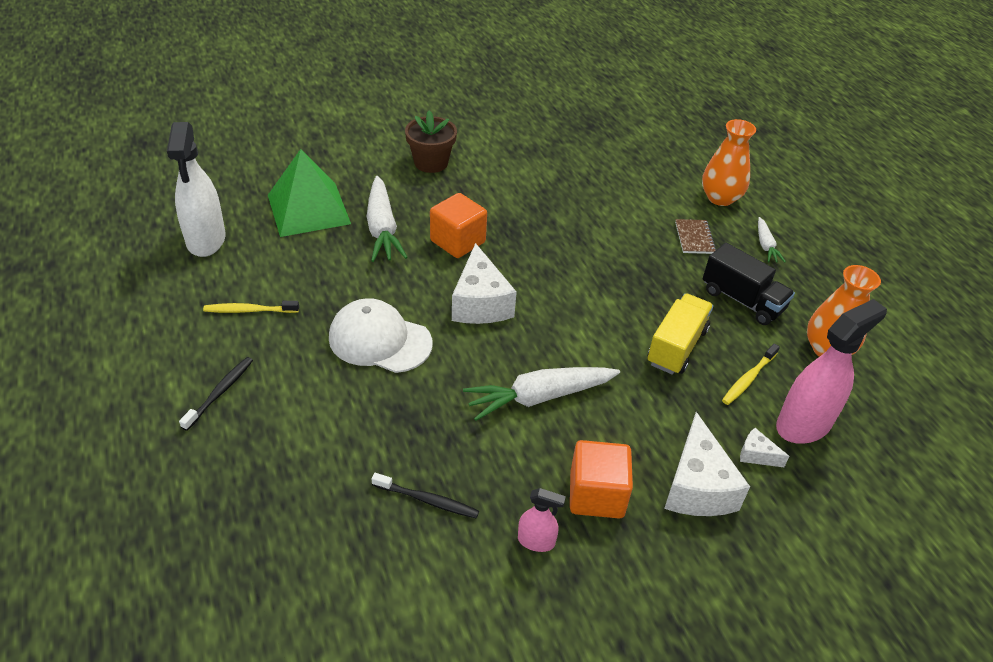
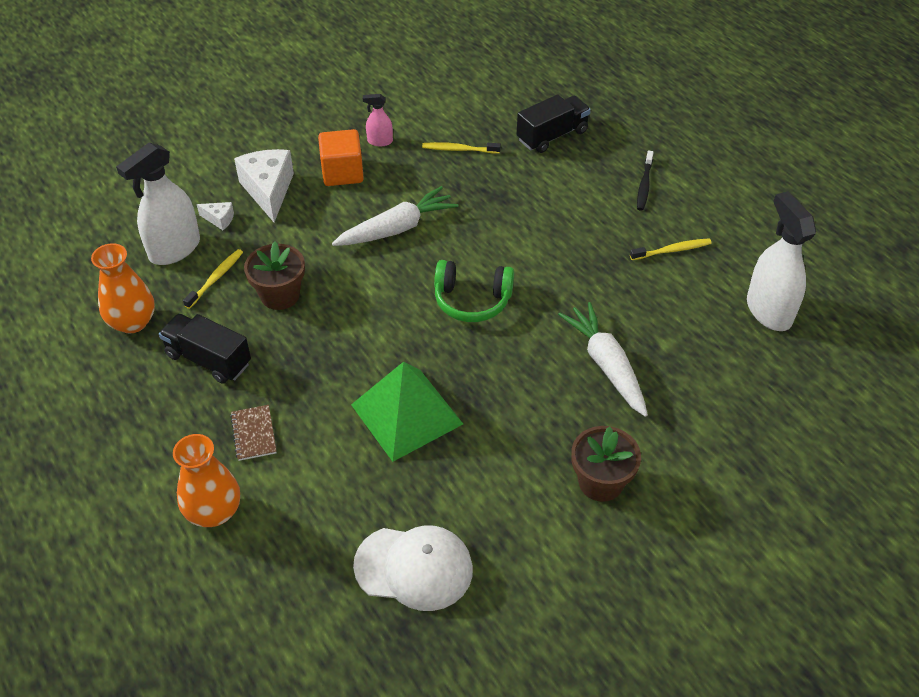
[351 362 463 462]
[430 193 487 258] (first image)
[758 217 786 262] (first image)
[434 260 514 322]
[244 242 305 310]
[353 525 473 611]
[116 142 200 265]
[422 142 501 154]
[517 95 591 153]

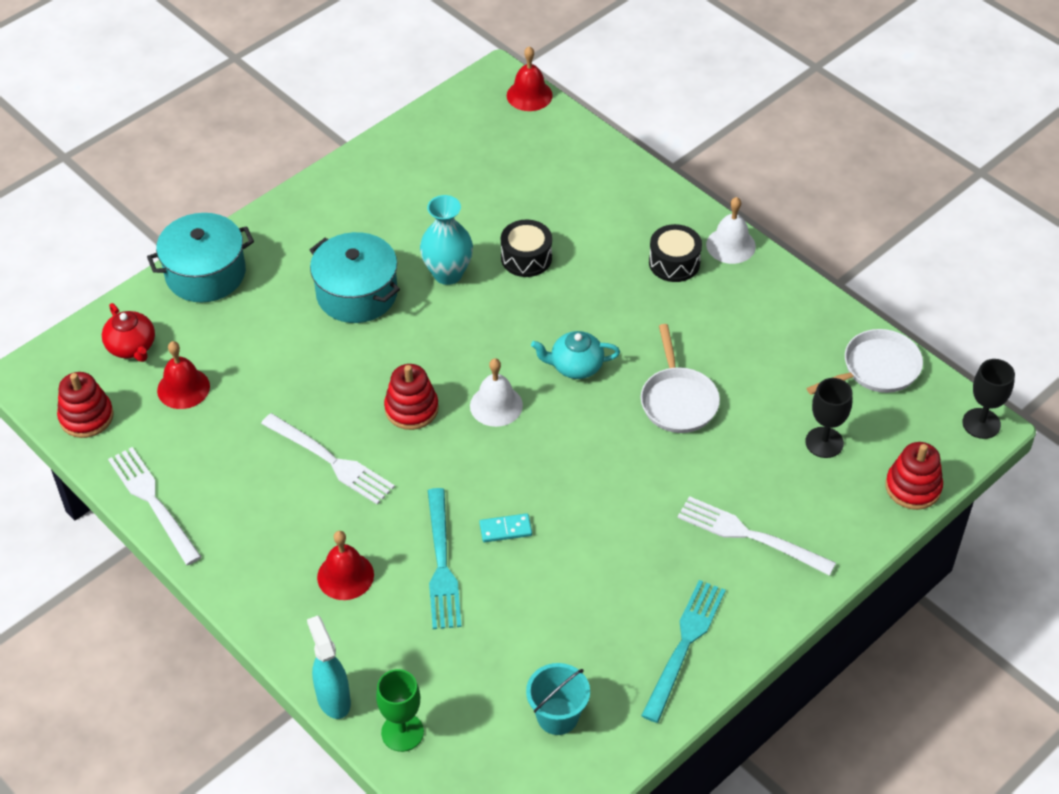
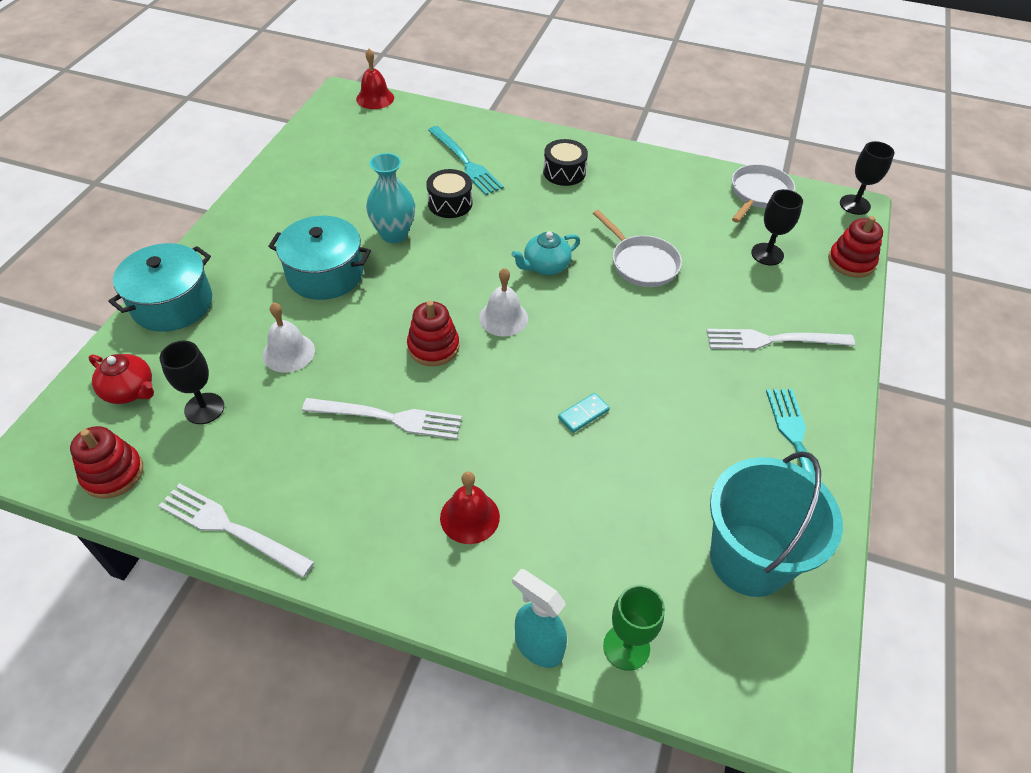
[263 302 315 373]
[160 341 224 424]
[428 126 504 195]
[710 451 843 597]

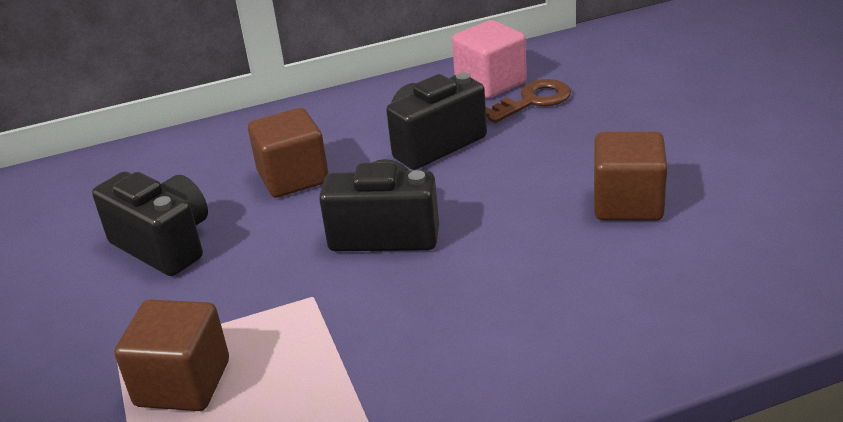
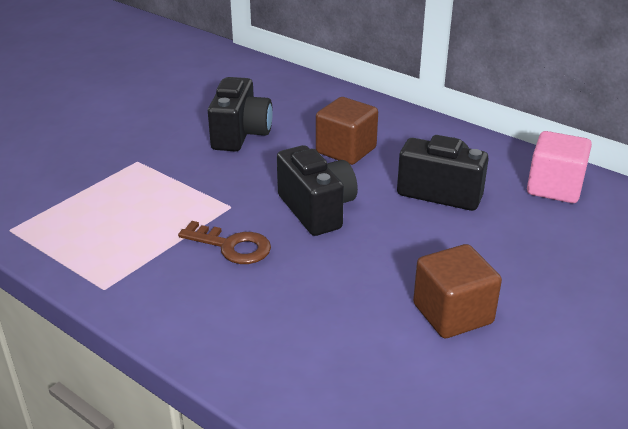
[178 221 271 264]
[114 300 229 411] (first image)

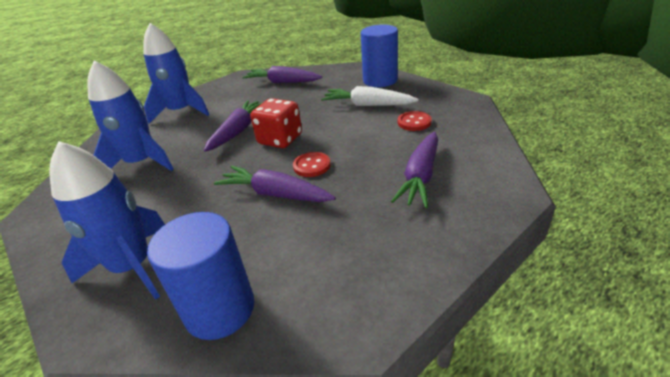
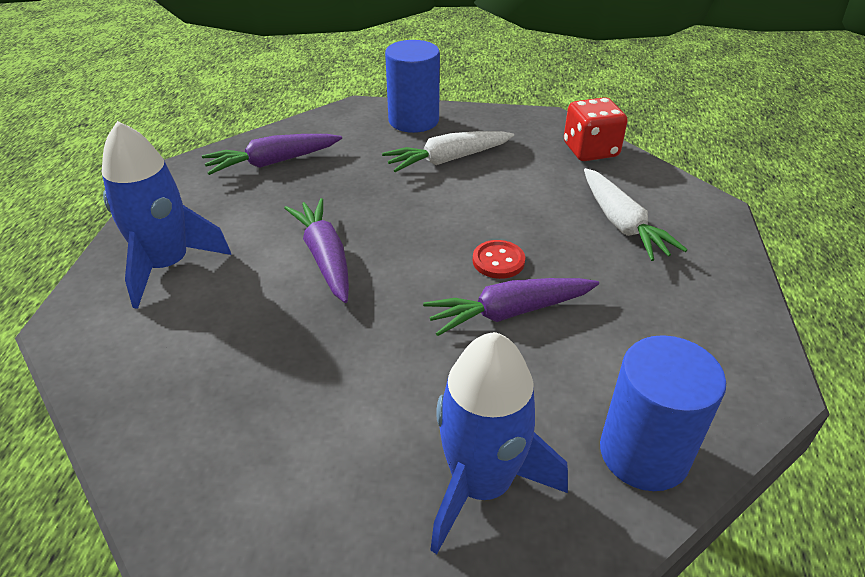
[87 60 174 171] (first image)
[564 97 628 161]
[398 111 432 131] (first image)
[584 168 688 261]

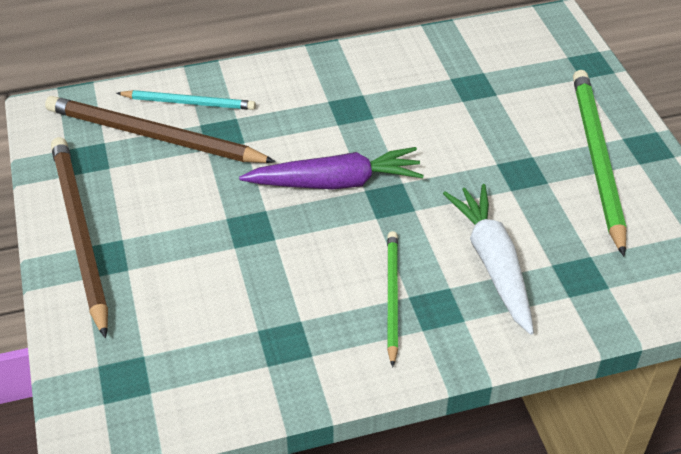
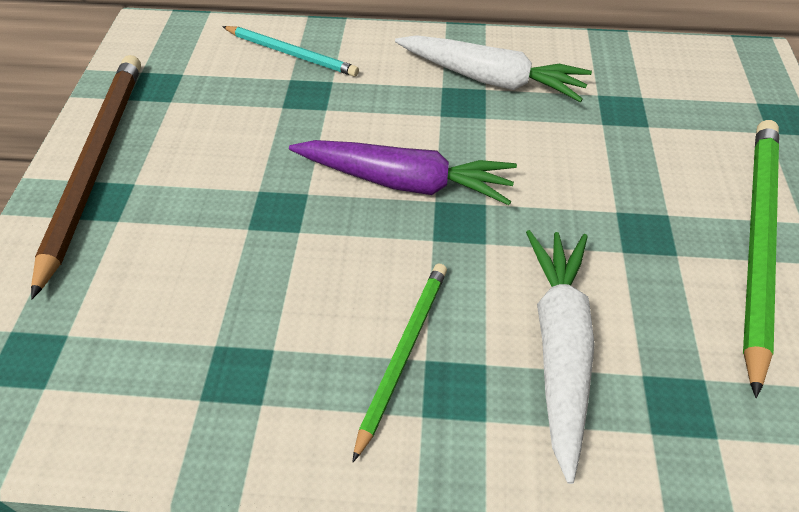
[45 96 276 163] (first image)
[395 35 592 102]

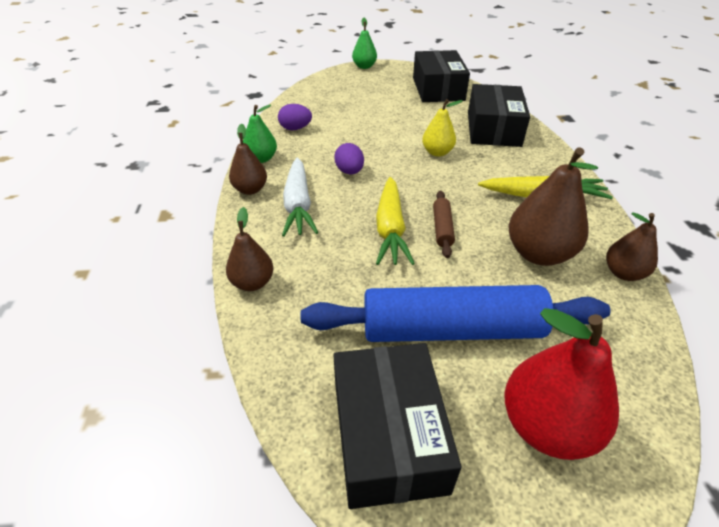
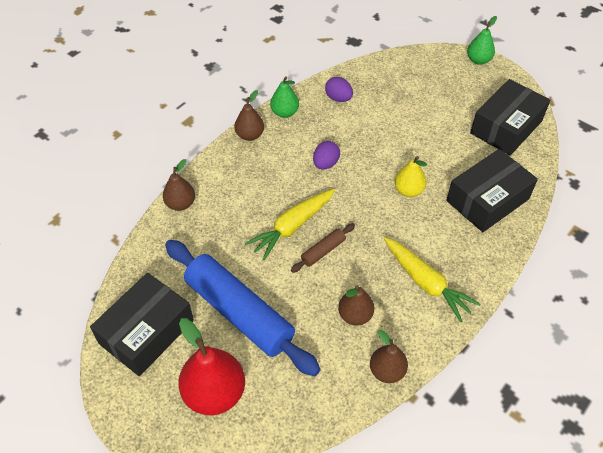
[338 285 374 326]
[282 158 318 237] (first image)

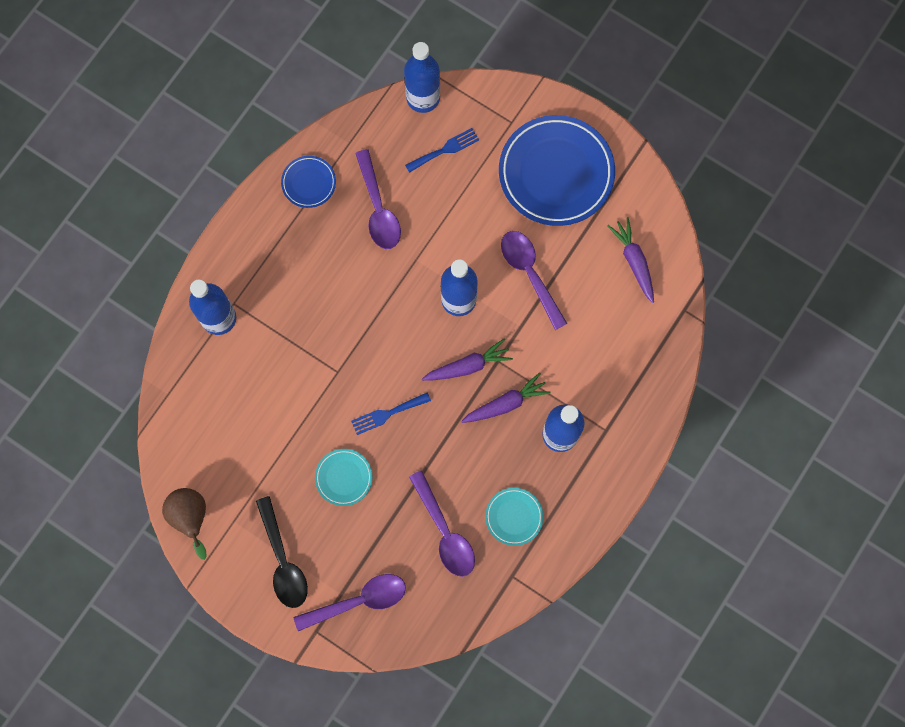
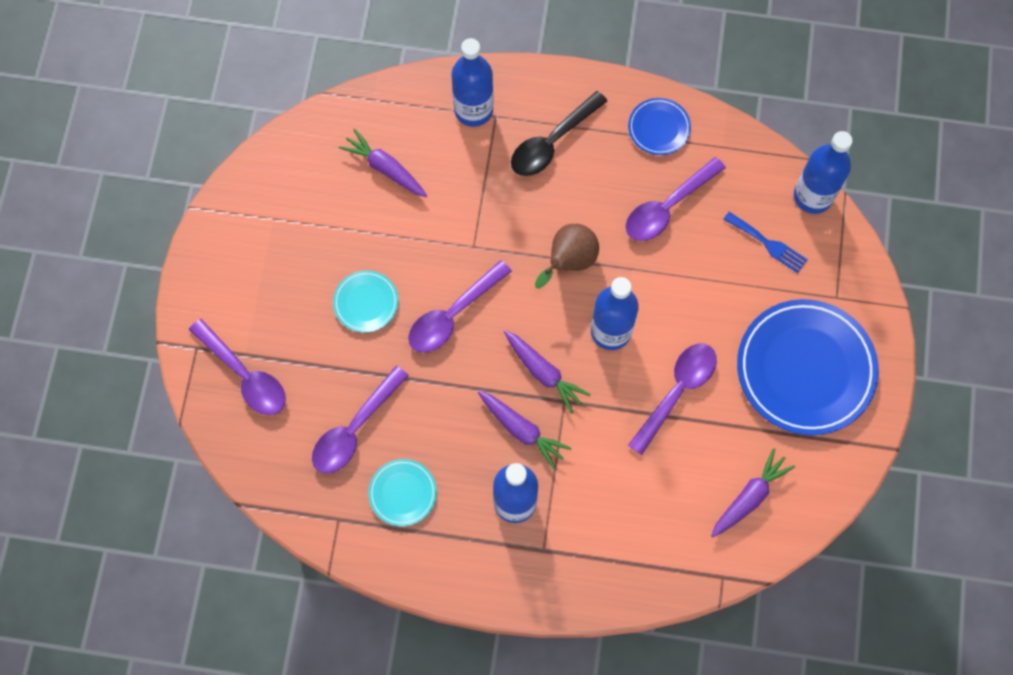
[408 260 512 353]
[535 224 599 288]
[511 91 607 176]
[339 129 427 197]

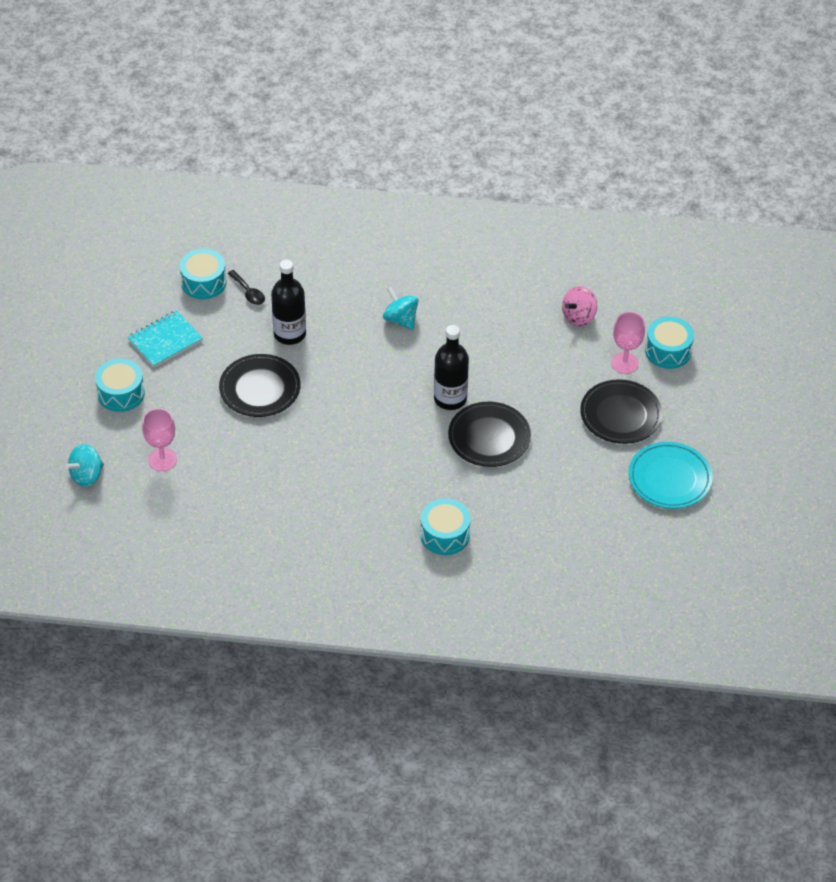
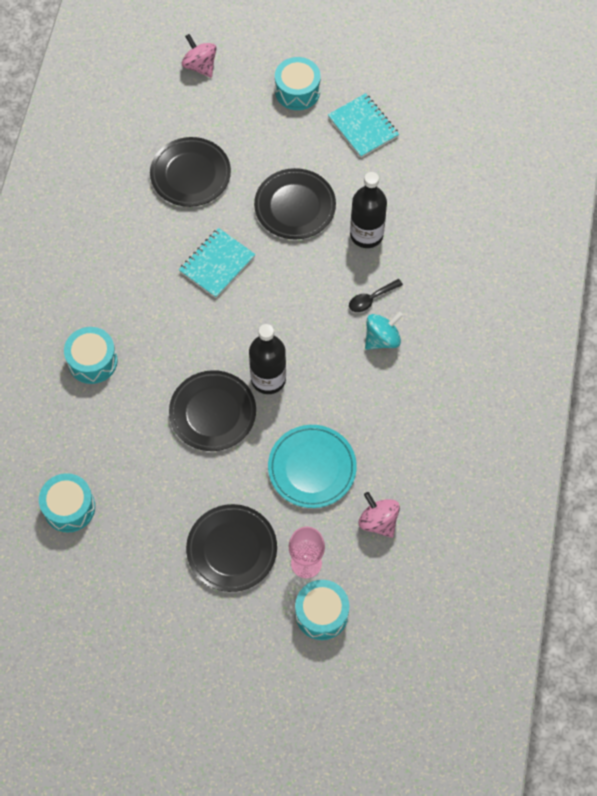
[39 473 95 533]
[349 279 403 312]
[142 408 177 471] (first image)
[268 425 357 508]
[182 34 217 78]
[150 137 231 207]
[179 228 256 298]

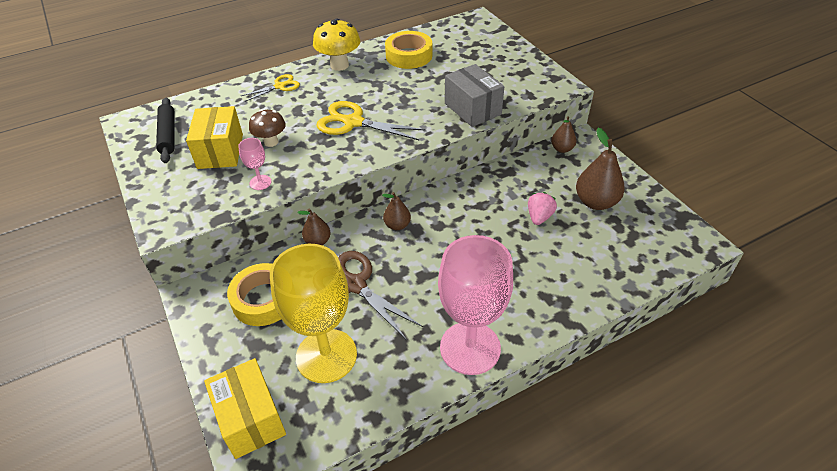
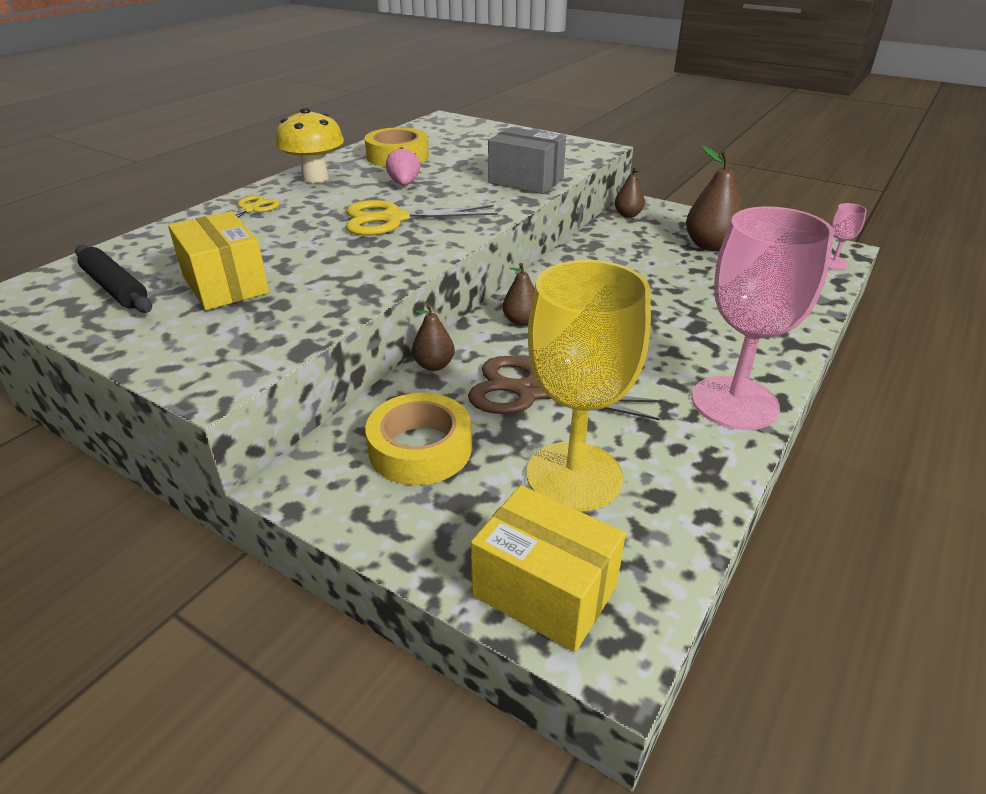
[249 109 286 147] (first image)
[829 203 867 269]
[386 147 420 185]

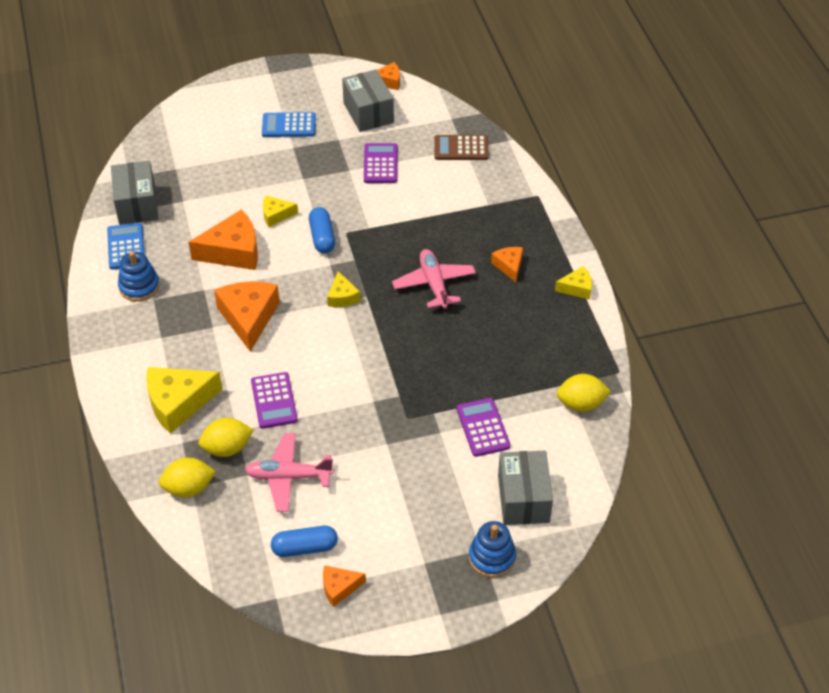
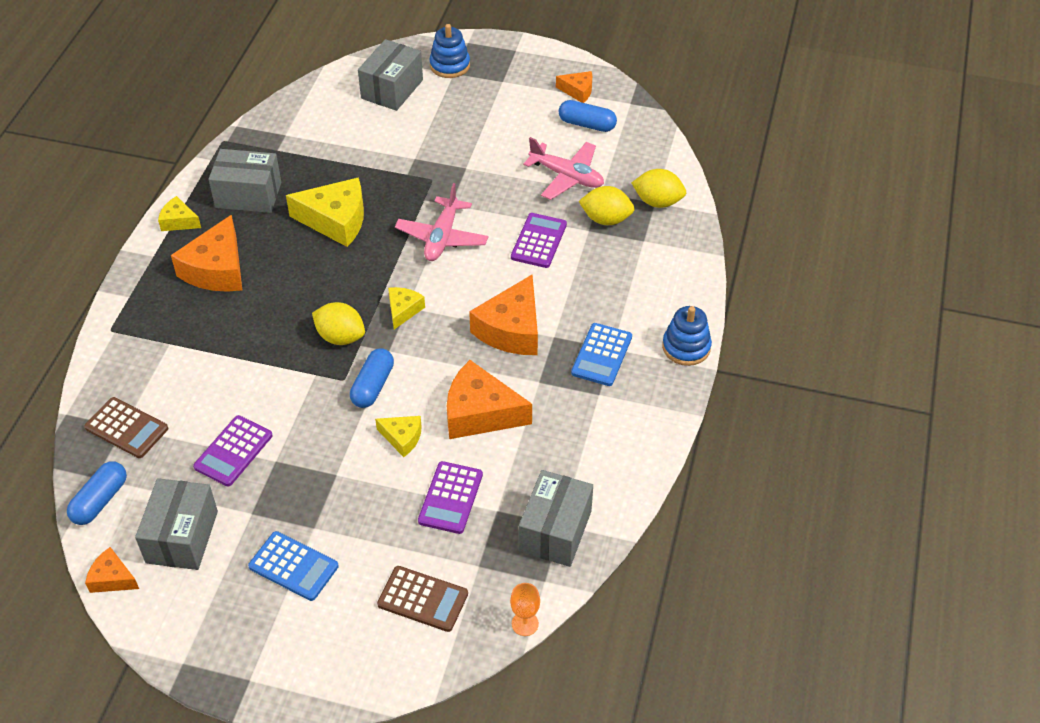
[571 323 632 386]
[171 215 242 292]
[395 183 488 261]
[662 306 712 366]
[286 177 364 247]
[312 302 365 345]
[418 461 483 534]
[208 149 281 213]
[67 461 127 525]
[377 566 468 632]
[510 583 540 636]

